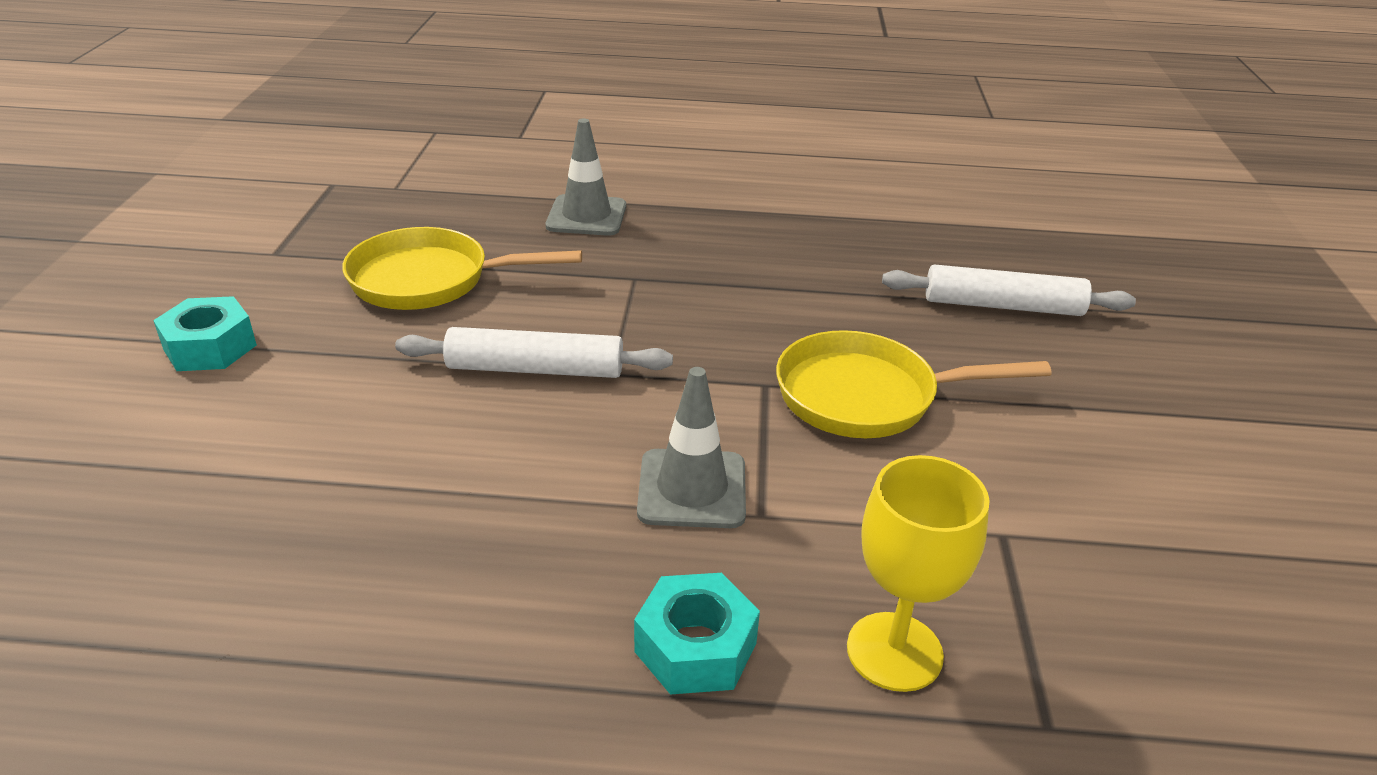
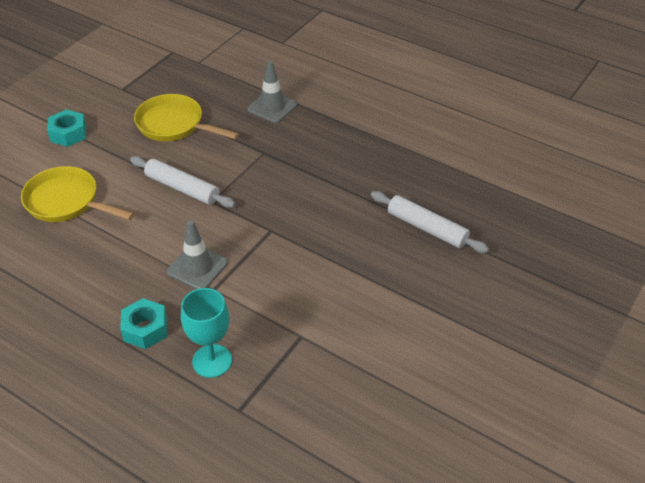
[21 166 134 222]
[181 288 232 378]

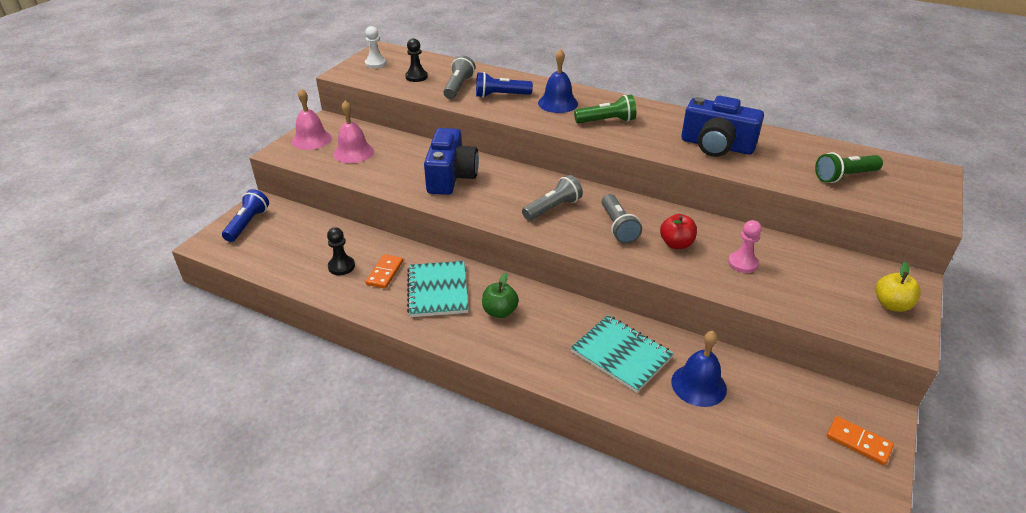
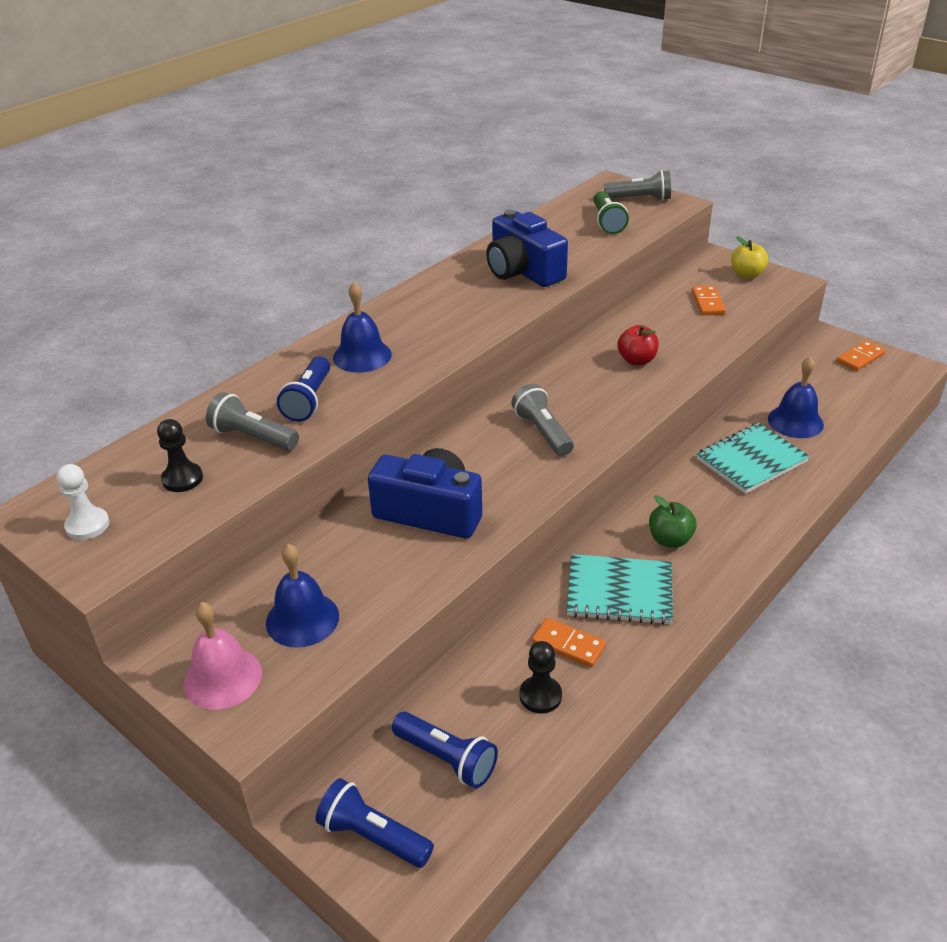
[574 95 636 123] (first image)
[486 210 568 287]
[266 544 339 648]
[604 170 671 201]
[728 220 762 273] (first image)
[692 286 726 315]
[392 712 498 788]

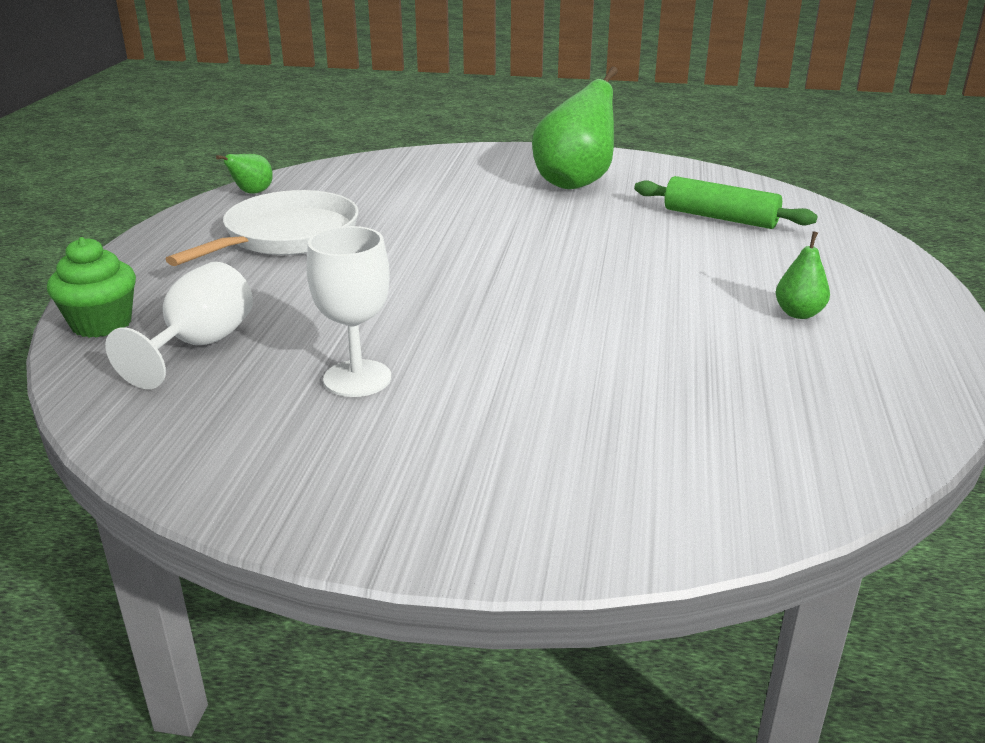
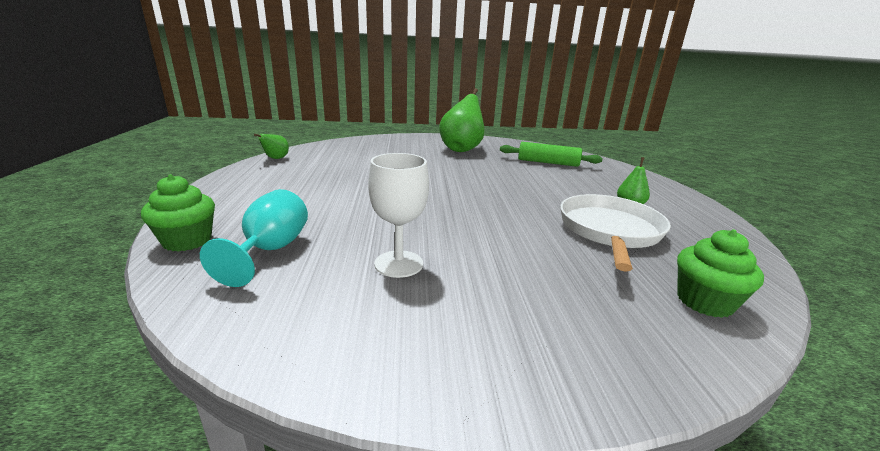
[560 194 671 272]
[200 189 308 287]
[677 229 764 318]

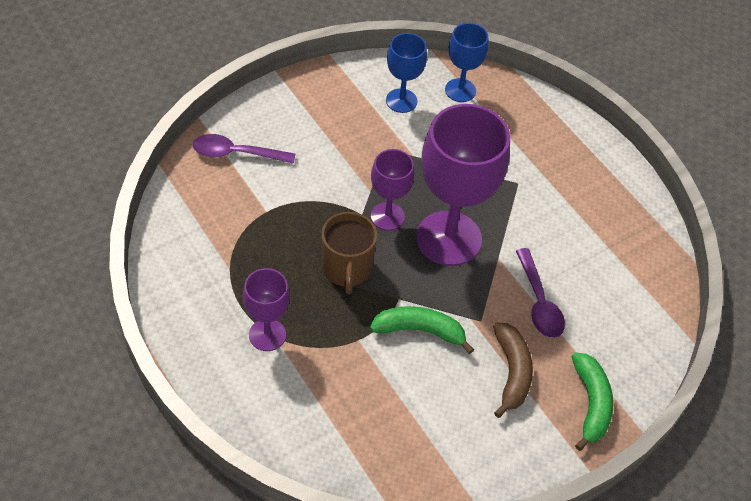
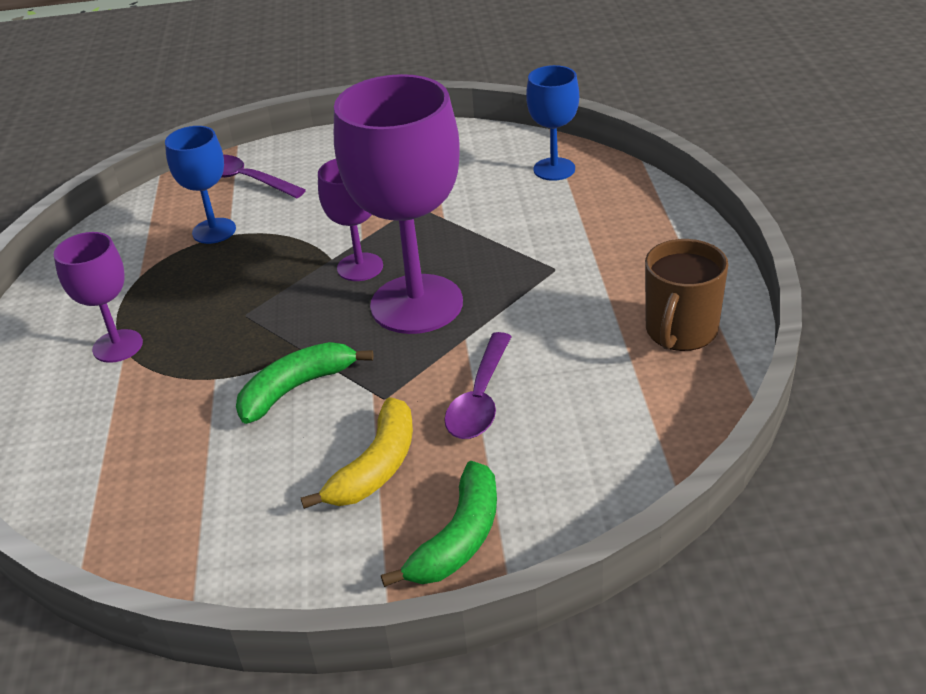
[165 126 236 244]
[645 239 728 351]
[236 342 374 424]
[301 397 413 509]

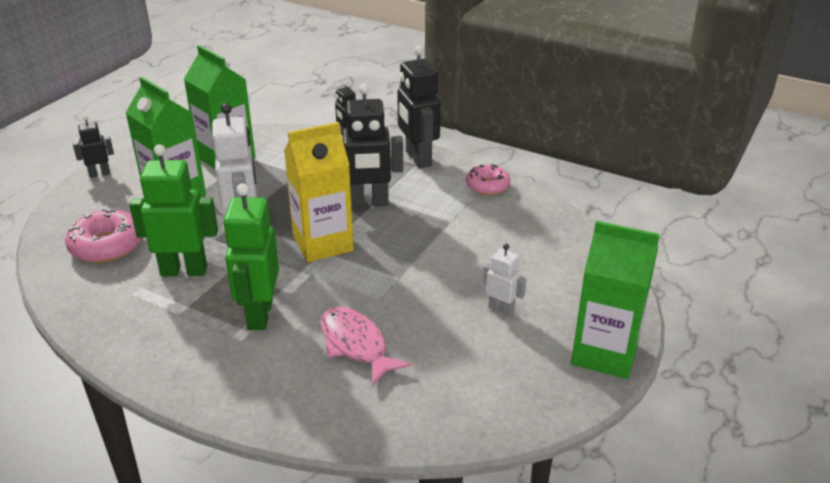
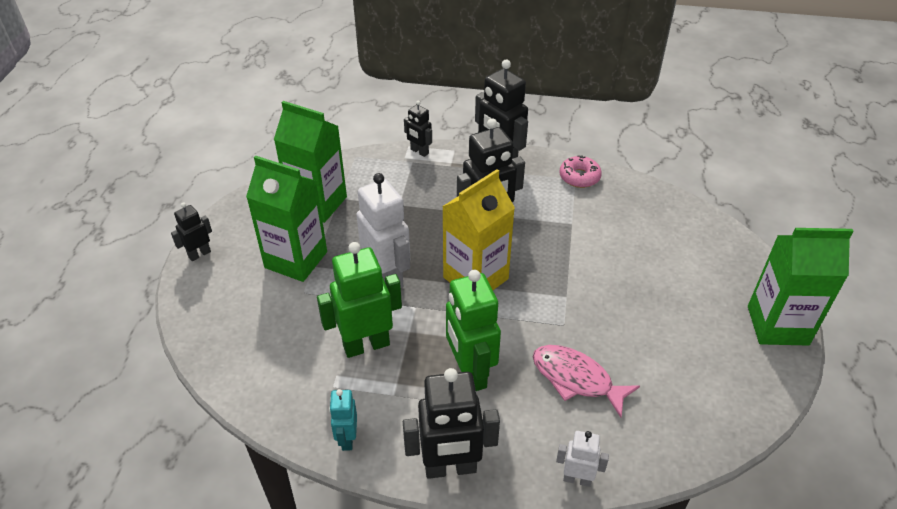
[65 208 142 263] (first image)
[556 431 609 487]
[403 368 500 479]
[329 389 357 451]

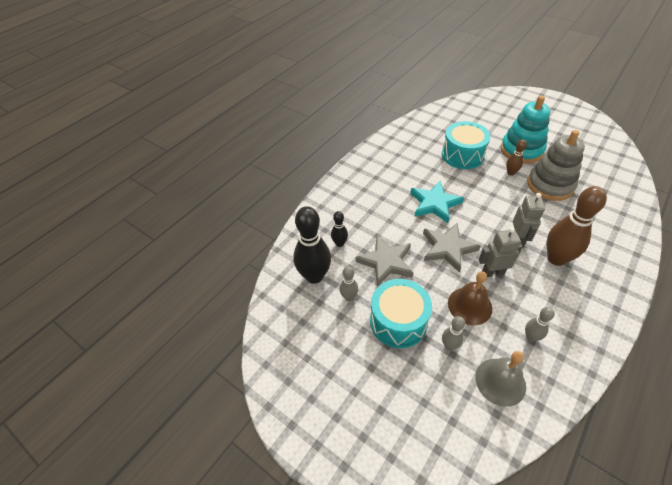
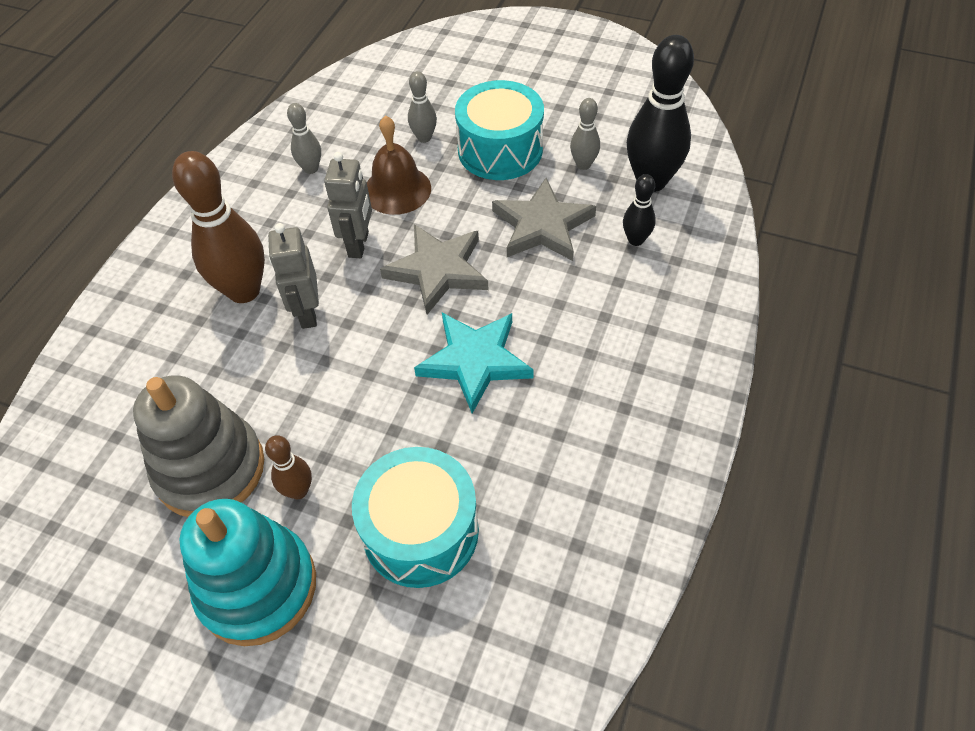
[324 152 372 258]
[476 351 526 407] (first image)

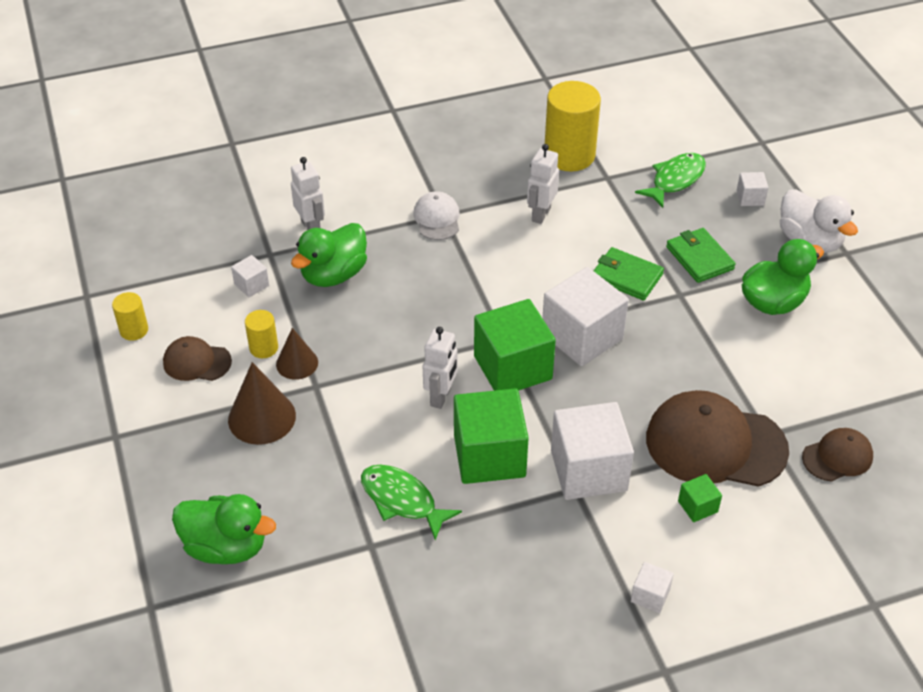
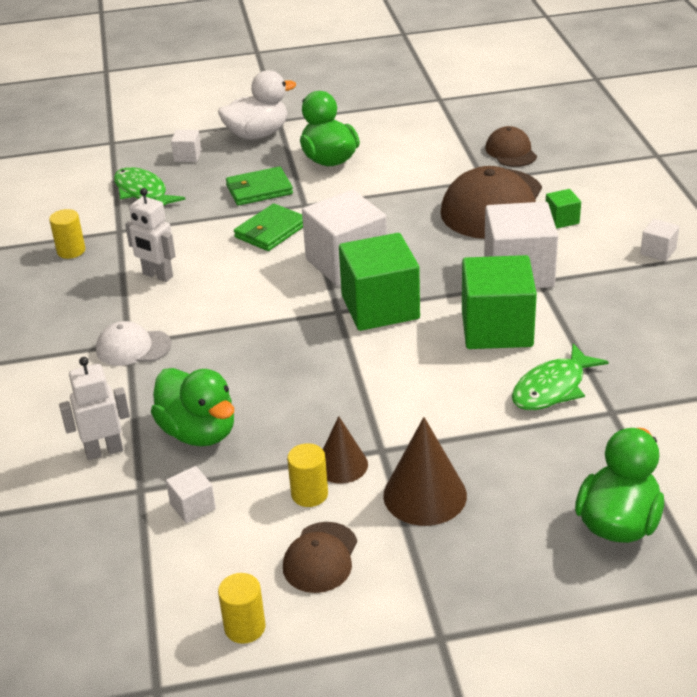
[49 209 86 259]
[423 327 458 409] (first image)

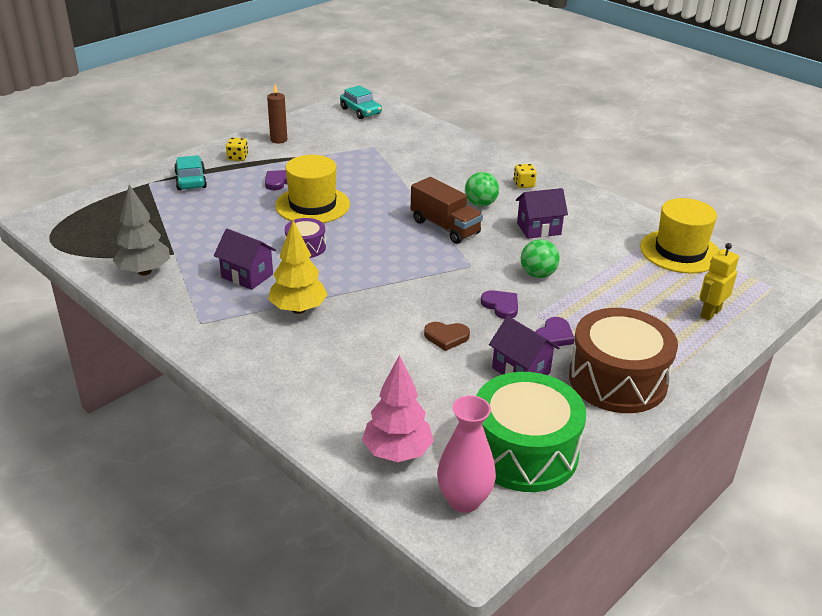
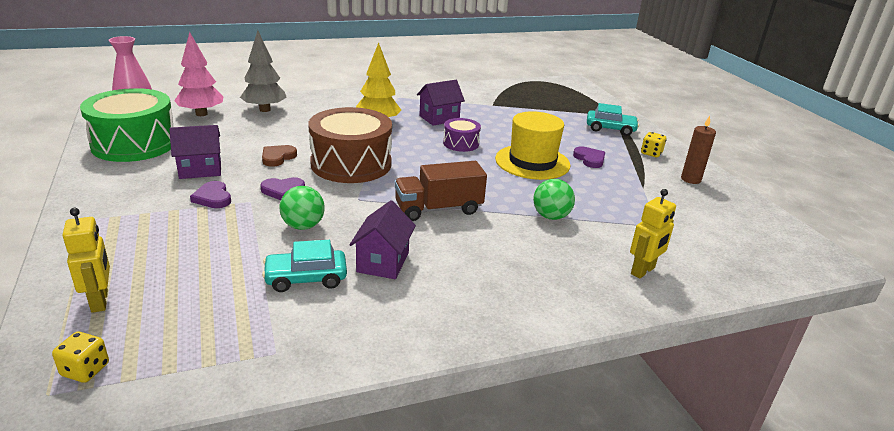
[262 240 347 292]
[52 332 109 383]
[533 179 575 220]
[240 30 287 112]
[640 198 720 273] (first image)
[308 107 392 183]
[630 189 676 279]

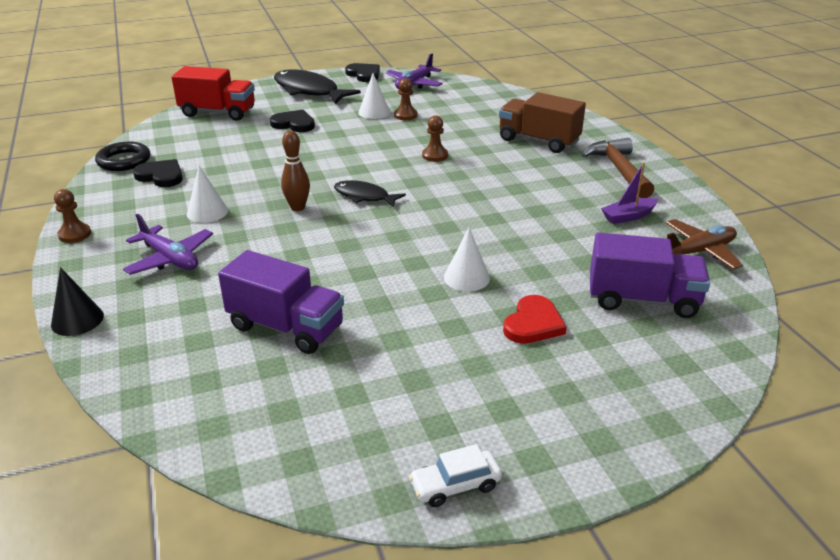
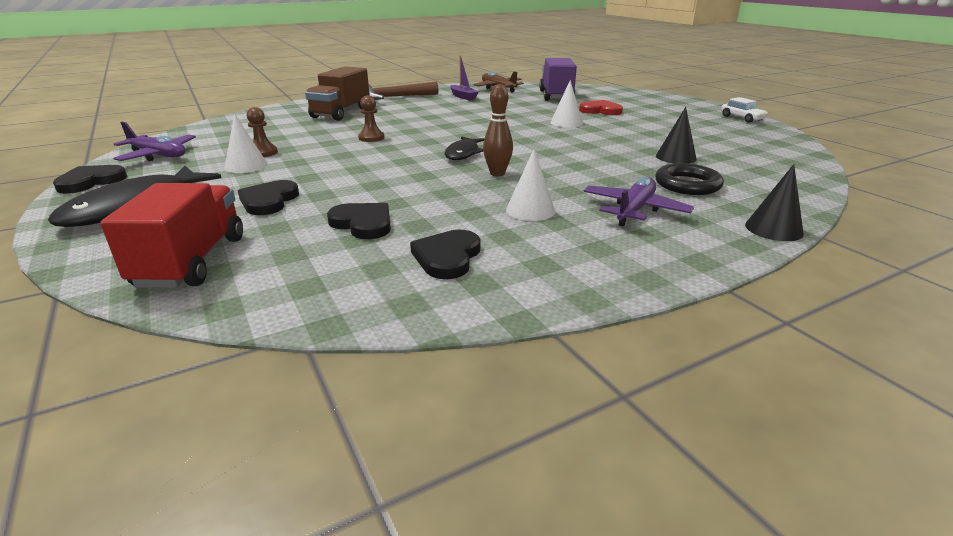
[655 163 724 195]
[54 189 91 243] (first image)
[656 107 697 164]
[327 203 391 239]

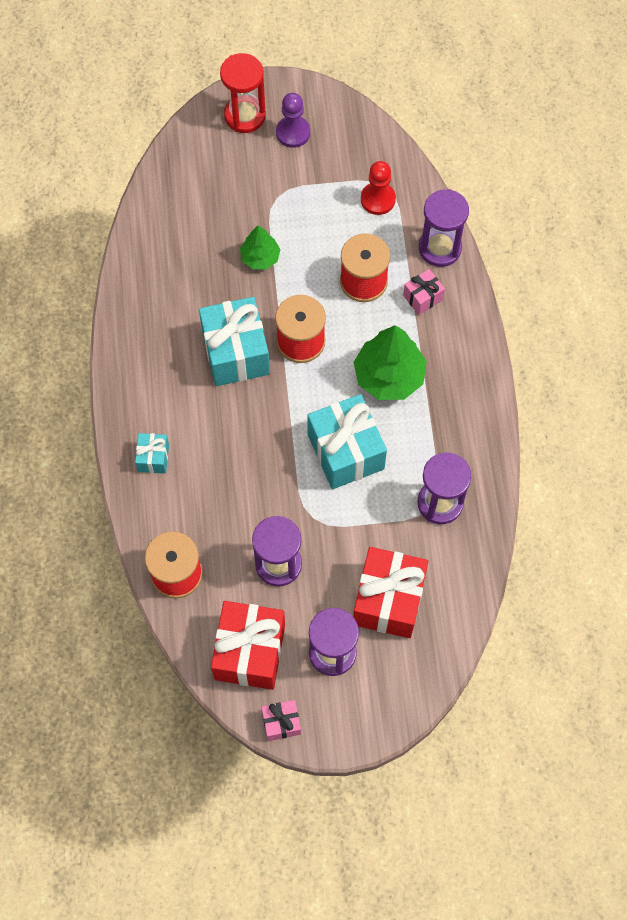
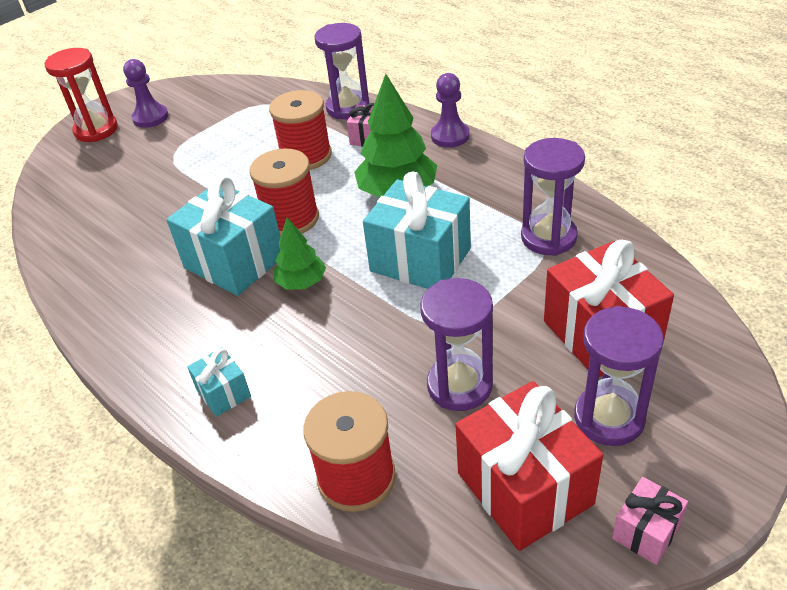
[361 161 396 215] (first image)
[274 218 326 290]
[431 73 470 147]

